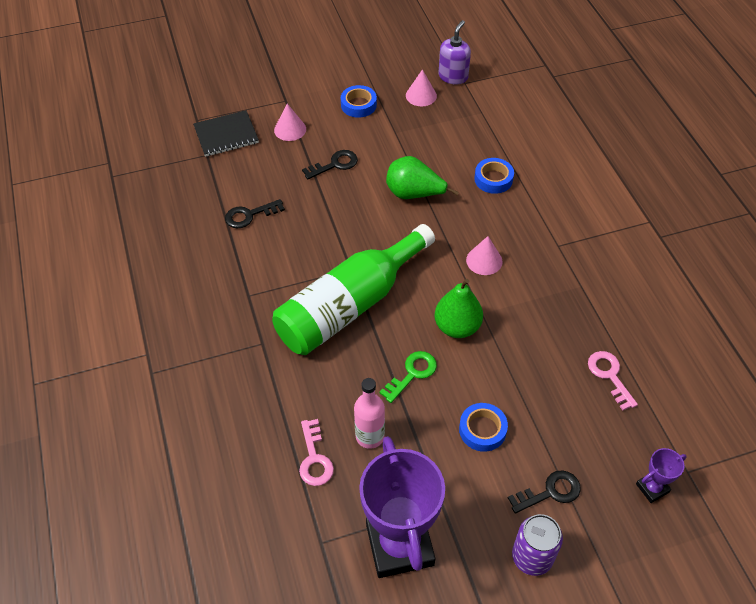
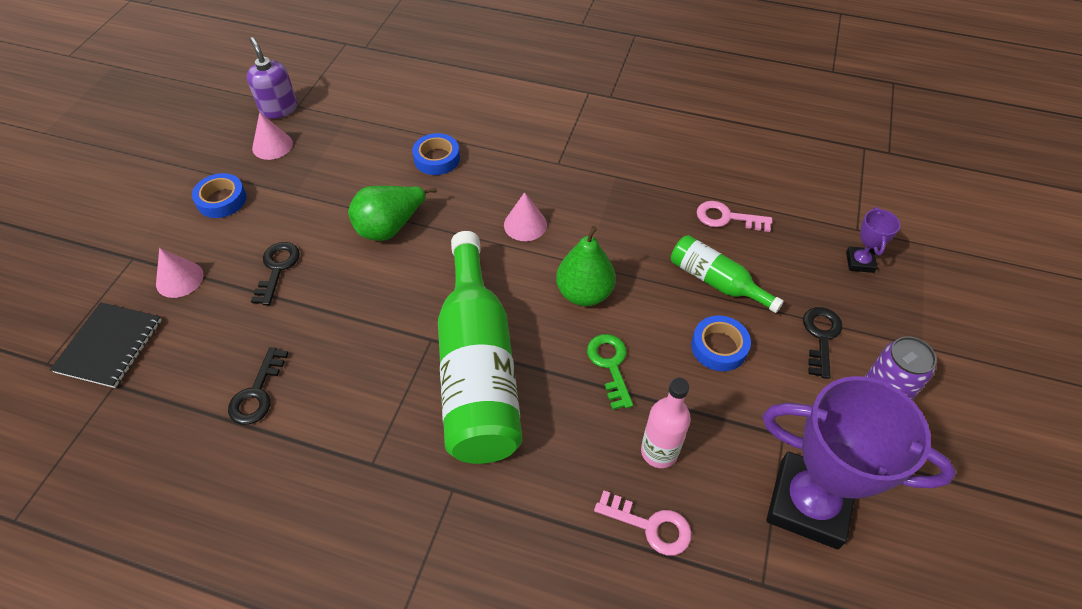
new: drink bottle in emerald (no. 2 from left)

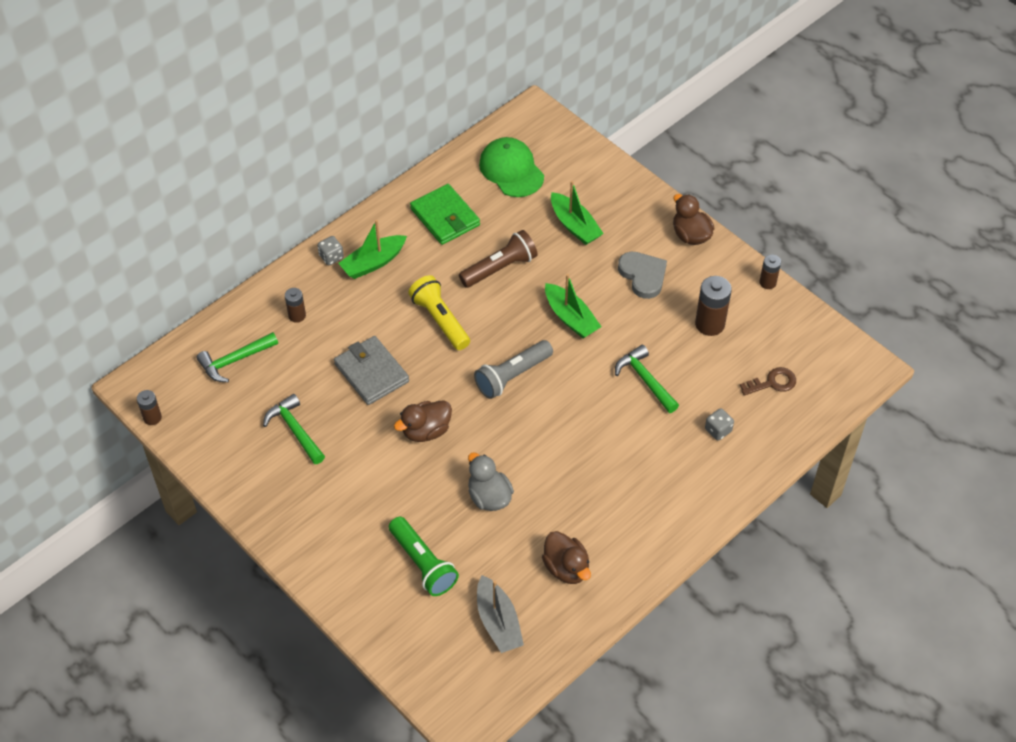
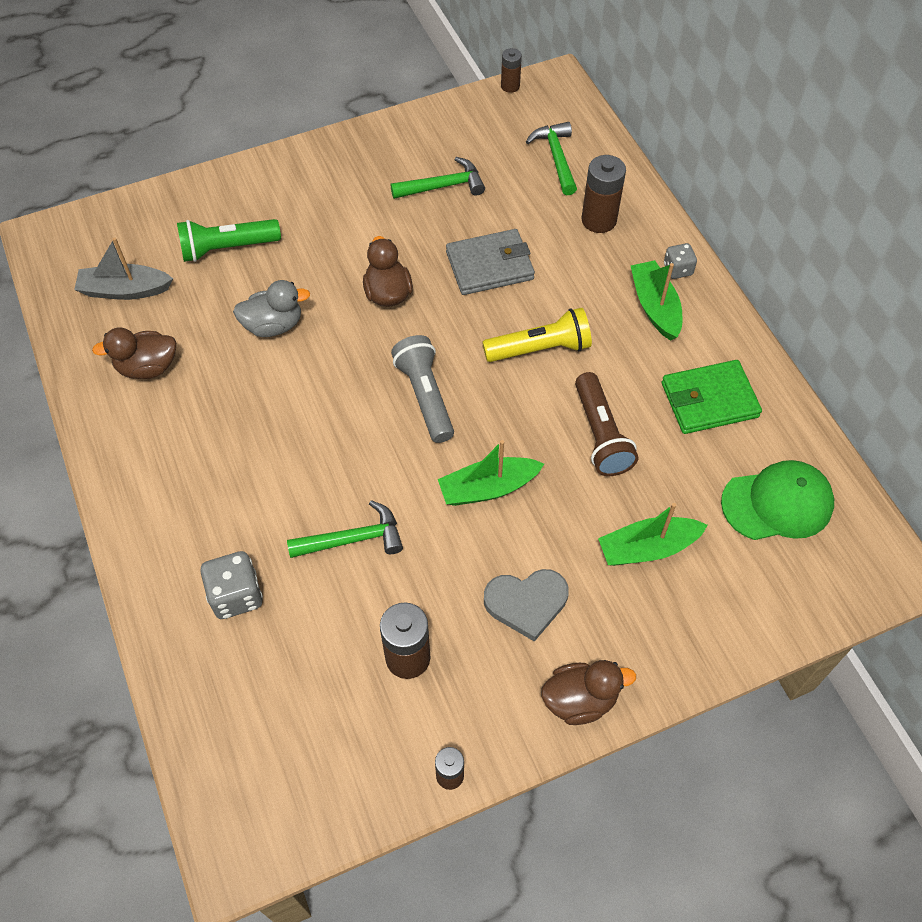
gone: key in dark brown
scaled: game die in grey (no. 2 from left in the first image) x1.61; power cell in dark brown (no. 2 from left in the first image) x1.71

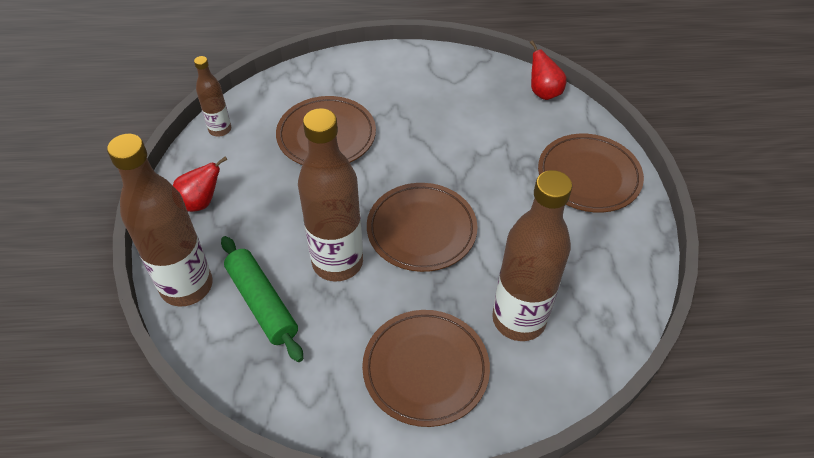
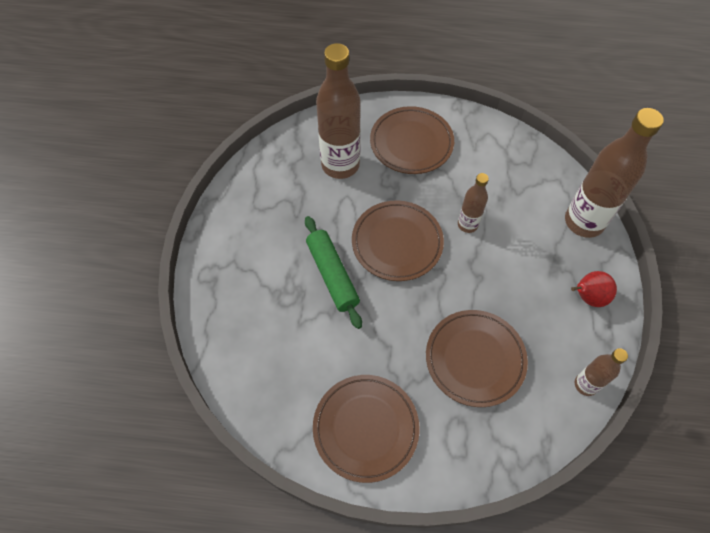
gone: pear fruit in scarlet (no. 2 from left)
shifted: pastry roller in emerald; dinner plate in dark brown (no. 4 from left in the first image) to dinner plate in dark brown (no. 1 from left)
scaled: drink bottle in dark brown (no. 3 from left in the first image) x0.52

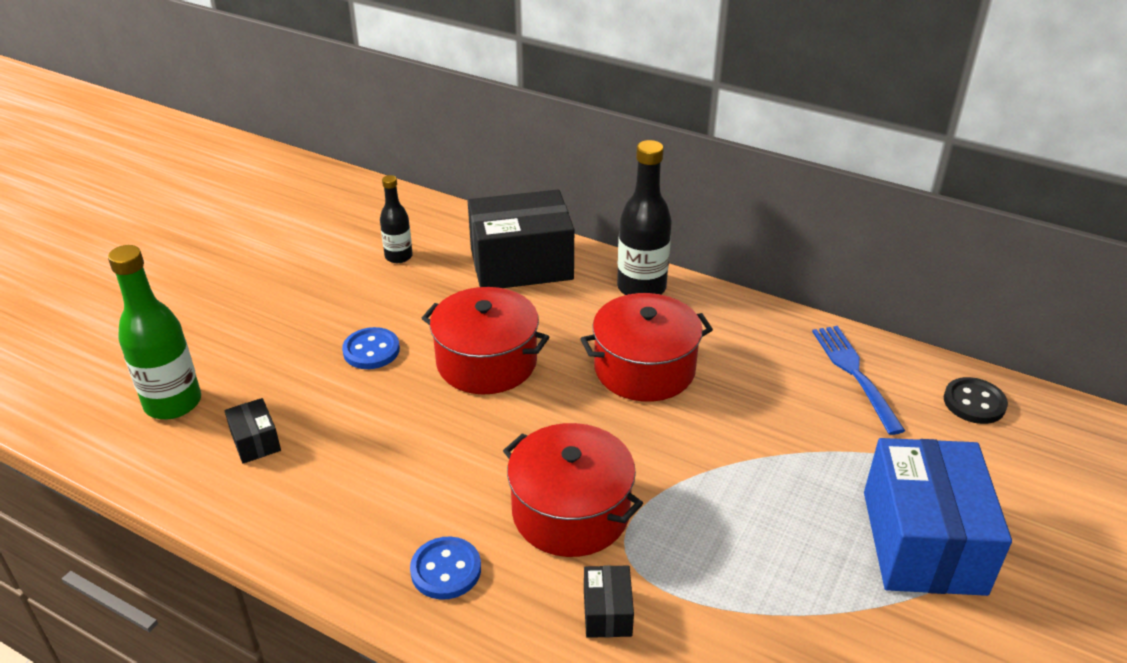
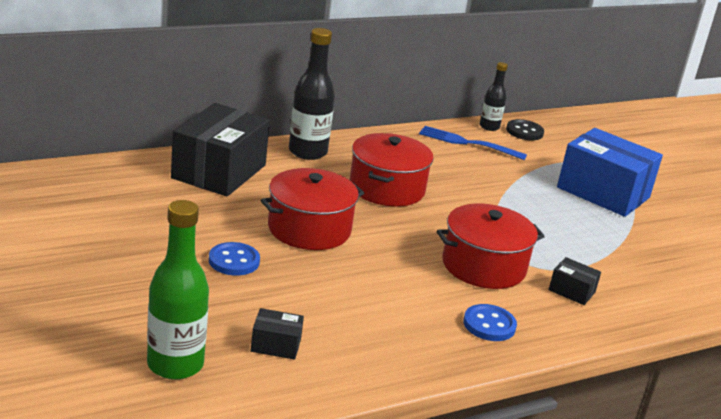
shifted: drink bottle in ebony (no. 1 from left in the first image) to drink bottle in ebony (no. 2 from left)

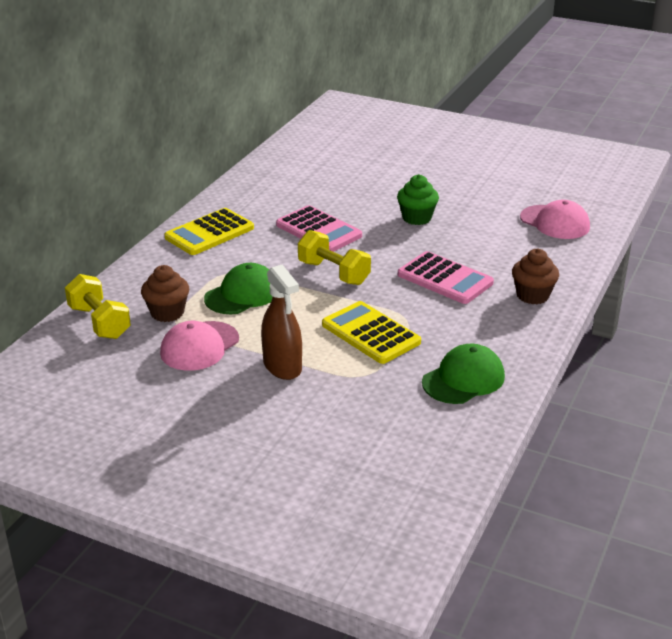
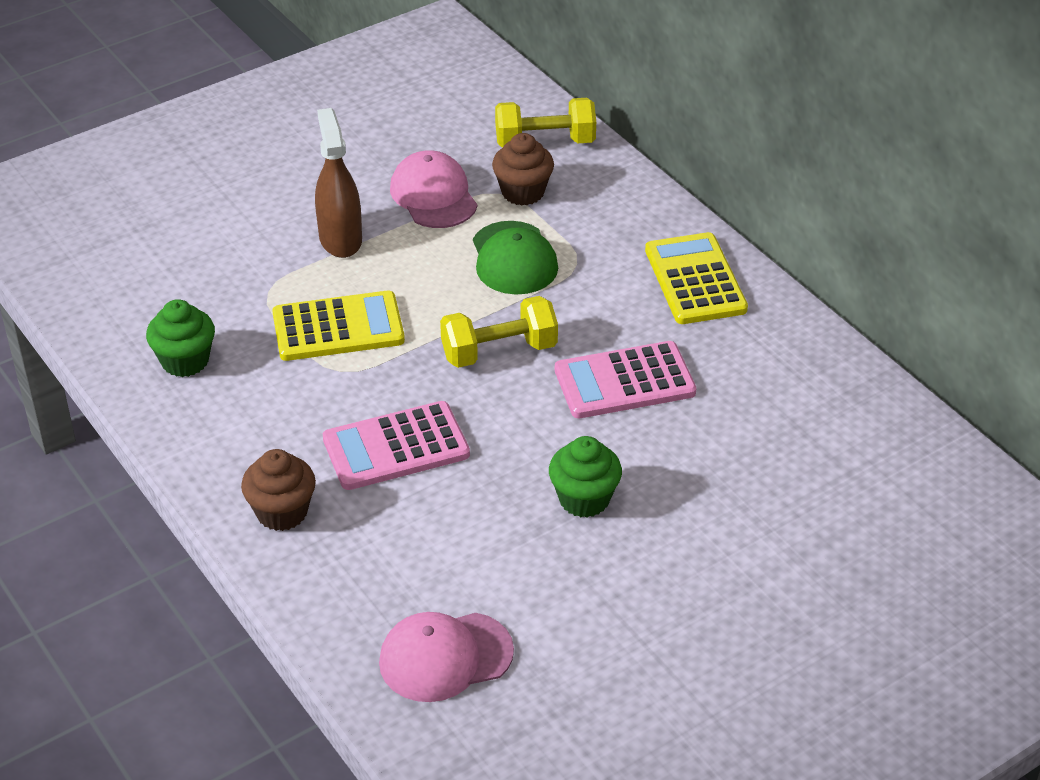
swapped: peaked cap in emerald (no. 2 from left) to fairy cake in emerald (no. 1 from left)
rotated: spray bottle in dark brown 75 degrees clockwise

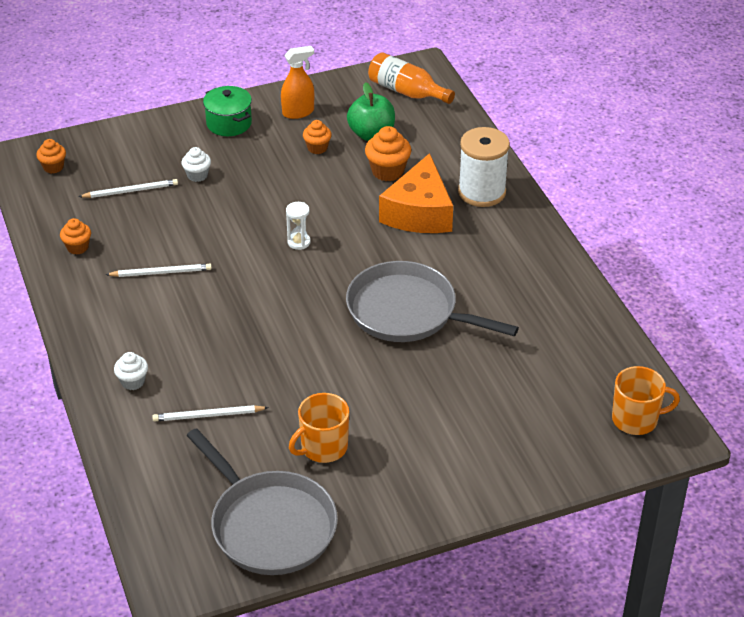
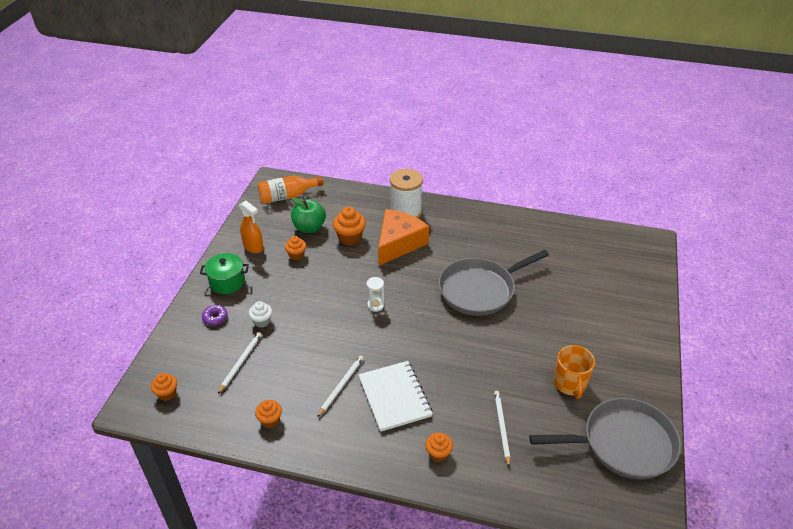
gone: coffee mug in orange-coloured (no. 2 from left)
new: doughnut in violet; notebook in snow-white
repainted: fairy cake in snow-white (no. 1 from left) to fairy cake in orange-coloured (no. 5 from left)
rotated: spray bottle in orange-coloured 120 degrees clockwise; cheese wedge in orange-coloured 105 degrees counterclockwise; pencil in snow-white (no. 3 from left) 150 degrees clockwise

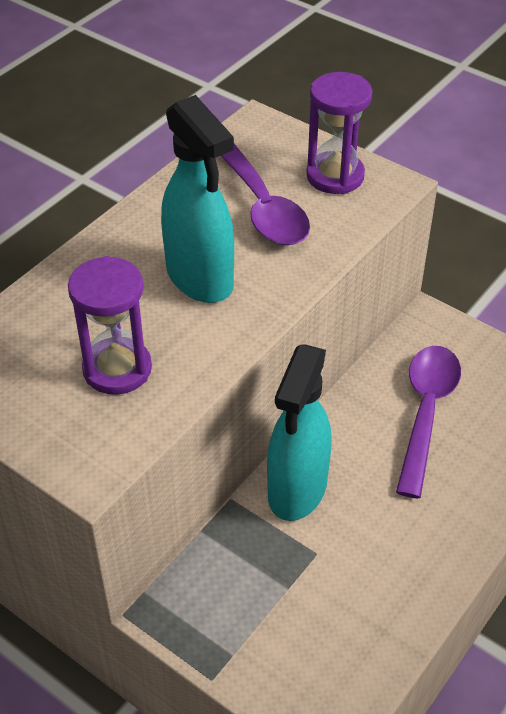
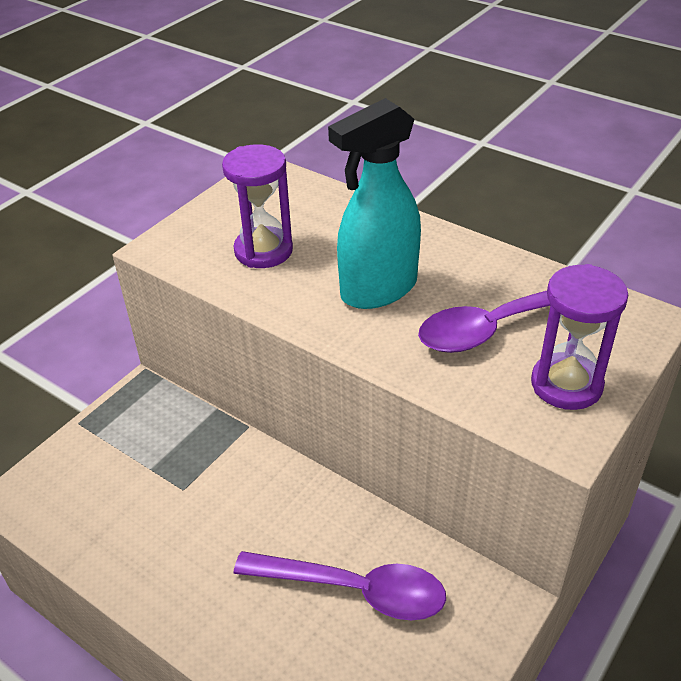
gone: spray bottle in teal (no. 2 from left)

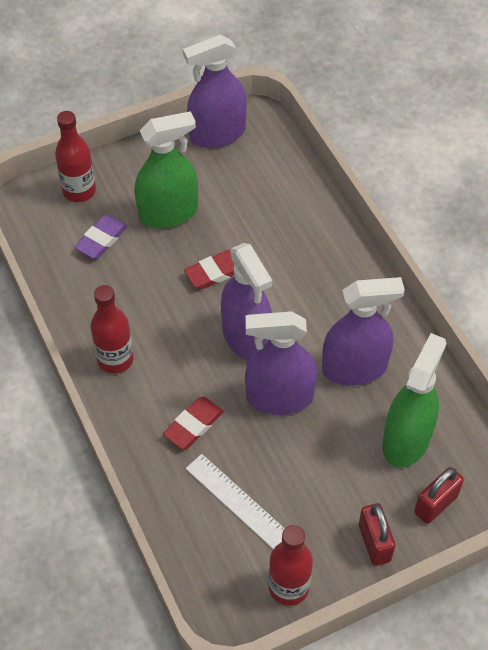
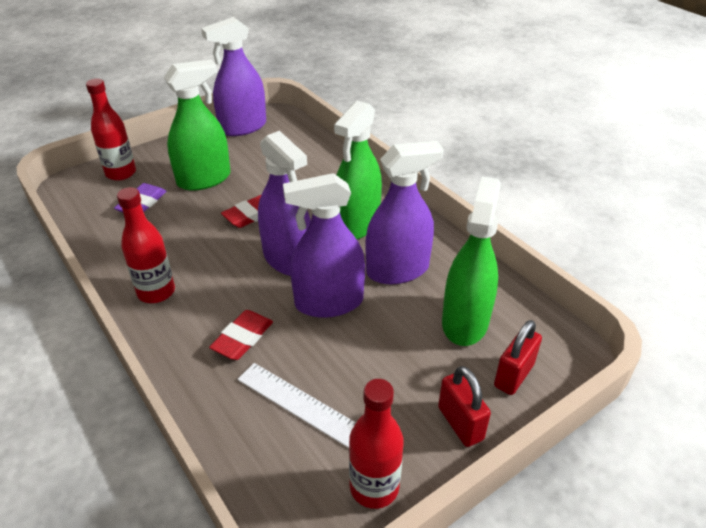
new: spray bottle in emerald (no. 2 from left)

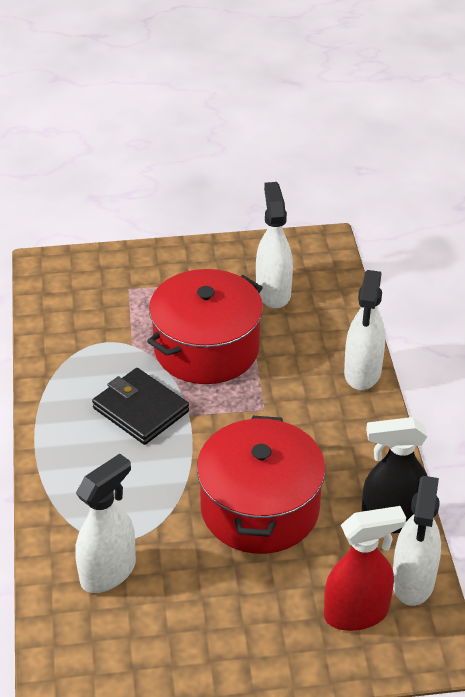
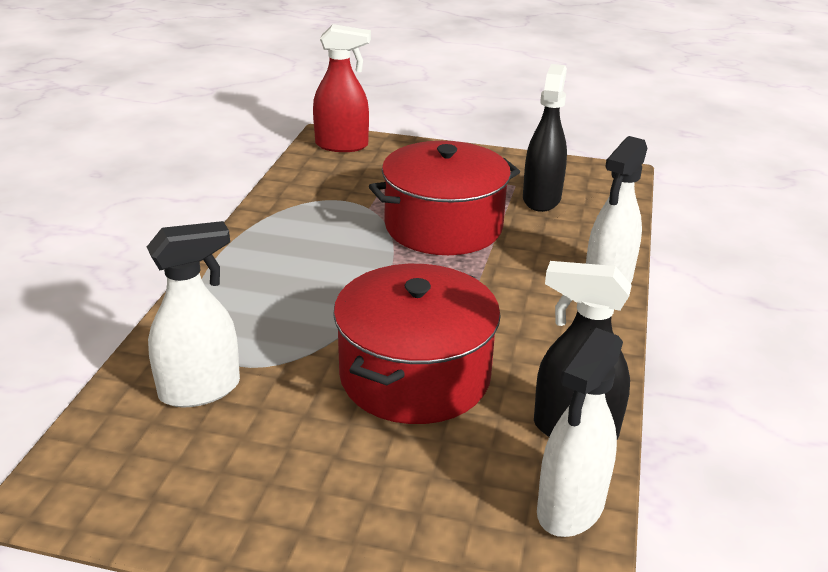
gone: card wallet in ebony
shifted: spray bottle in scarlet
repainted: spray bottle in snow-white (no. 2 from left) to spray bottle in ebony (no. 1 from left)

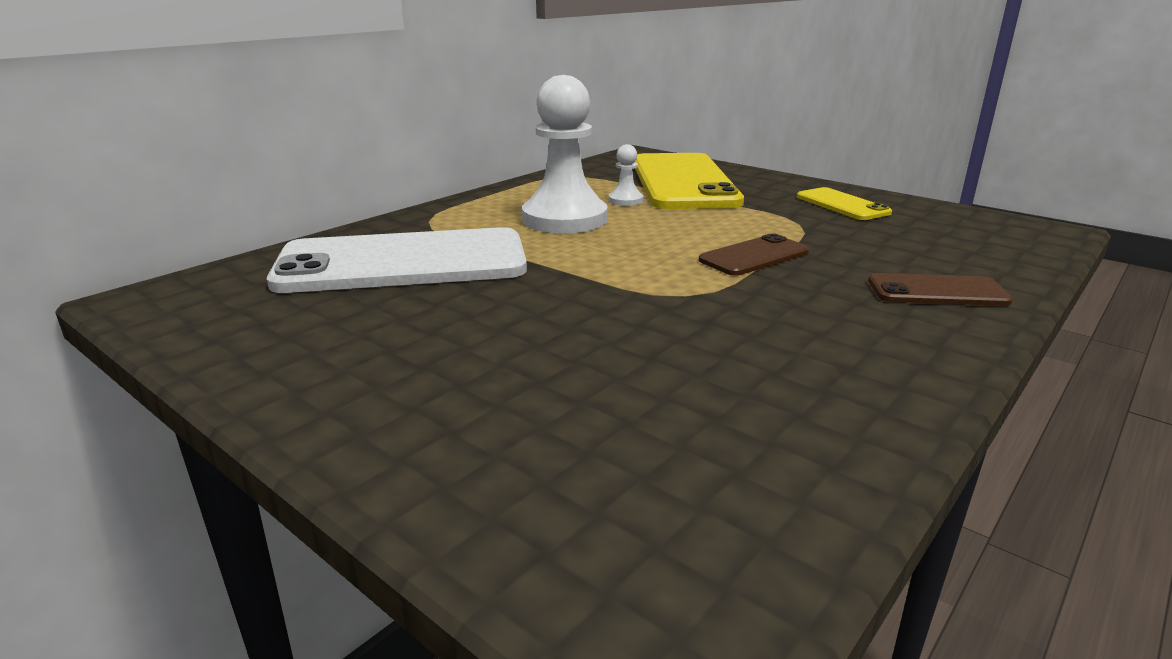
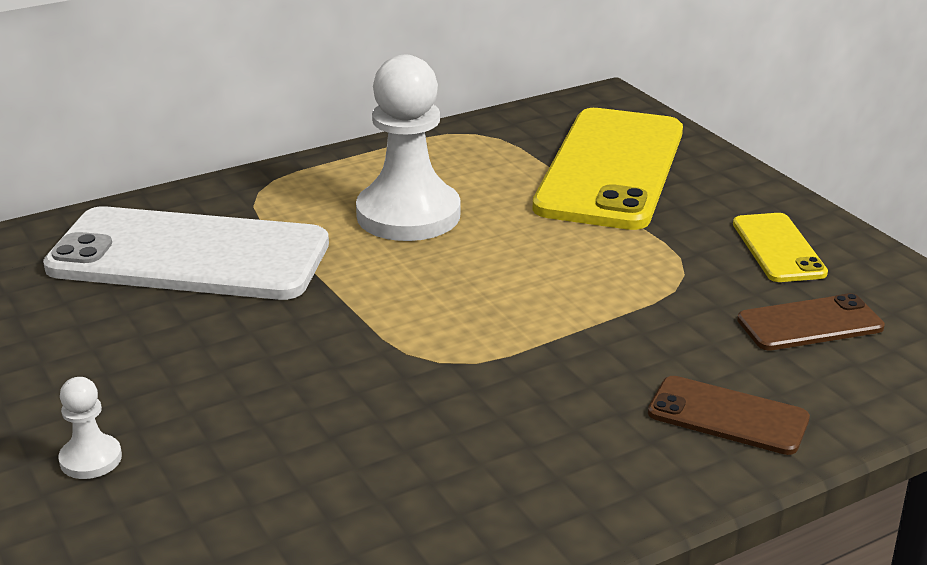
shifted: game pawn in snow-white (no. 2 from left in the first image) to game pawn in snow-white (no. 1 from left); mobile phone in dark brown (no. 1 from left in the first image) to mobile phone in dark brown (no. 2 from left)

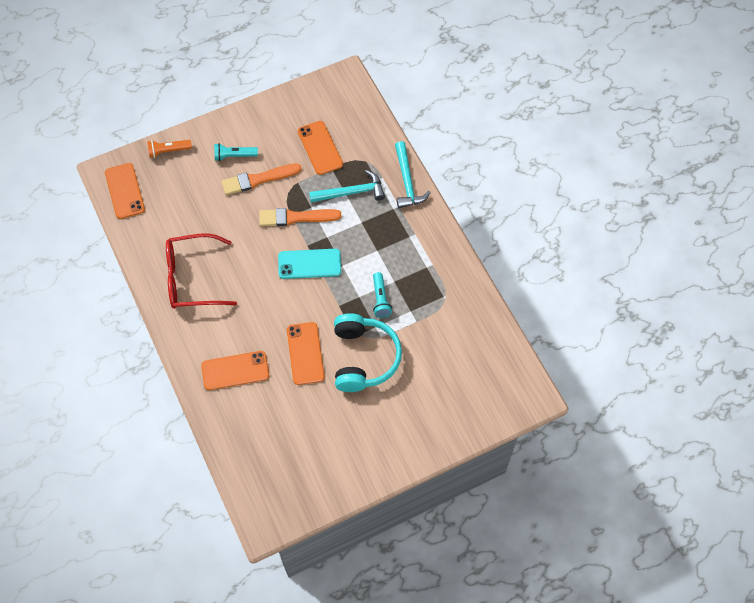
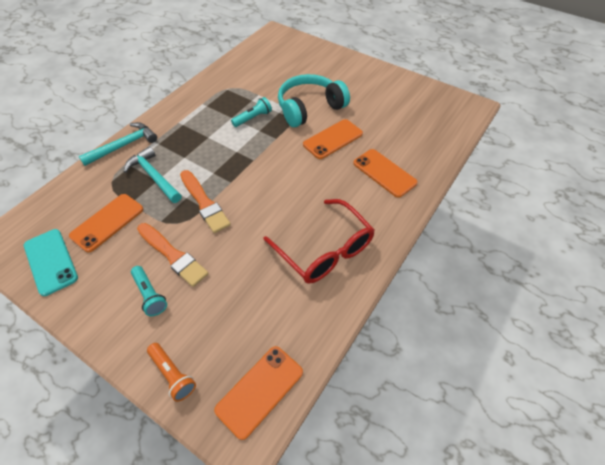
shifted: mobile phone in teal

